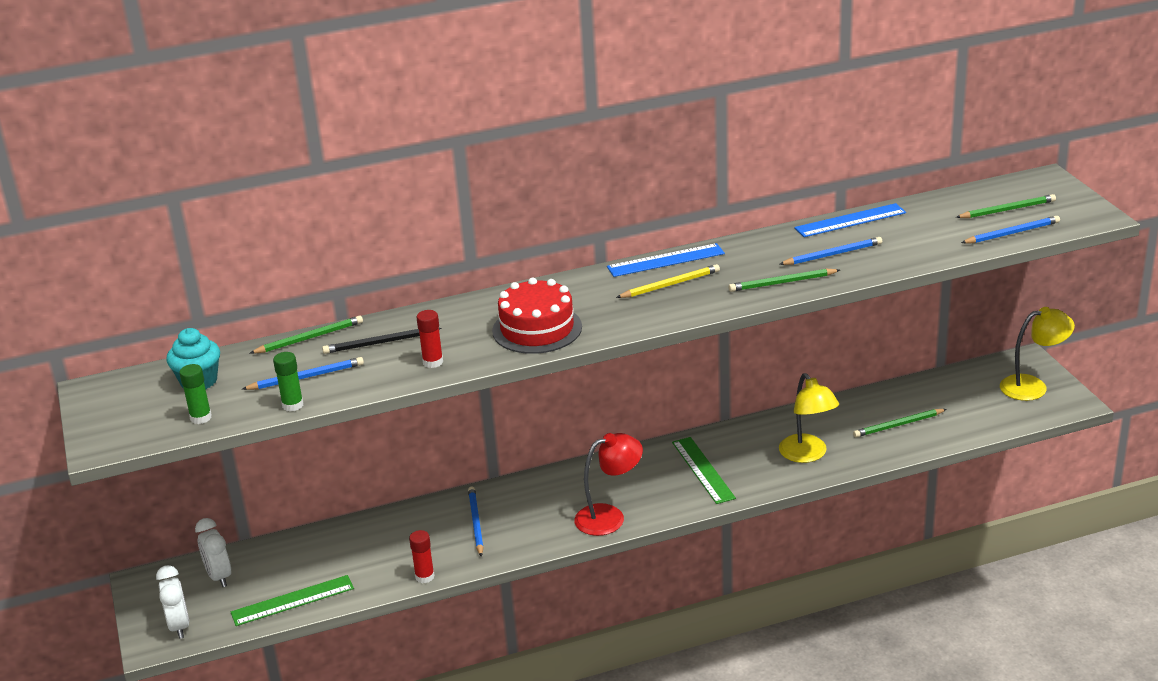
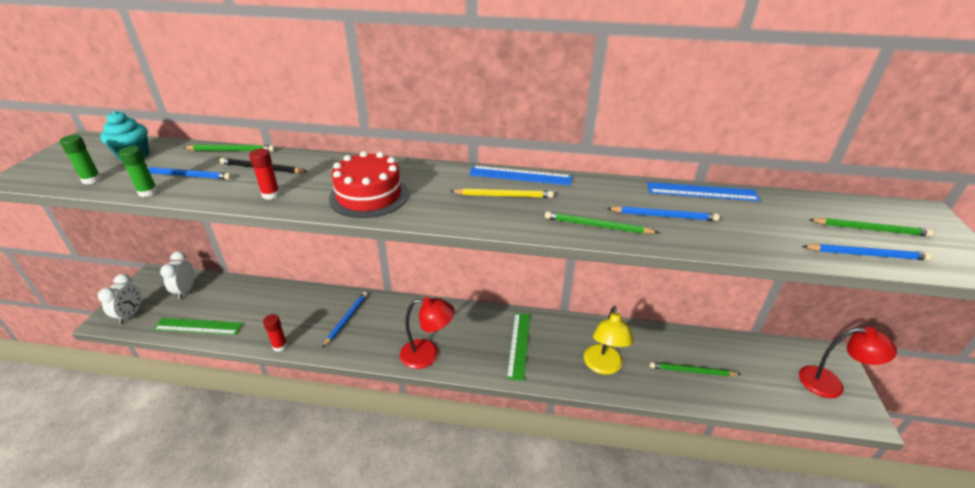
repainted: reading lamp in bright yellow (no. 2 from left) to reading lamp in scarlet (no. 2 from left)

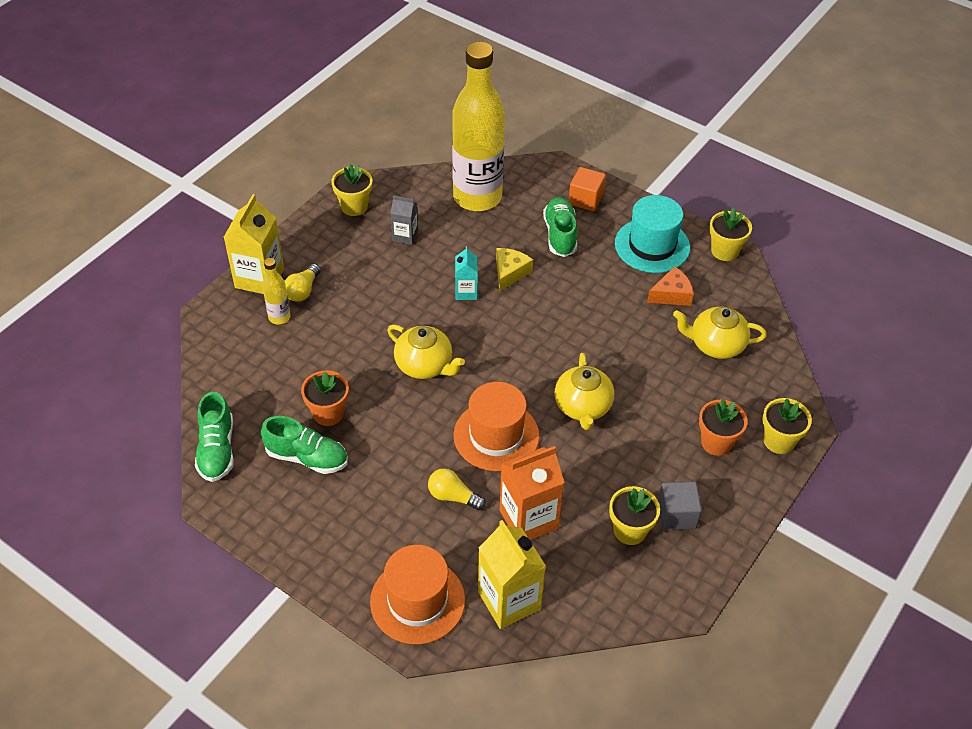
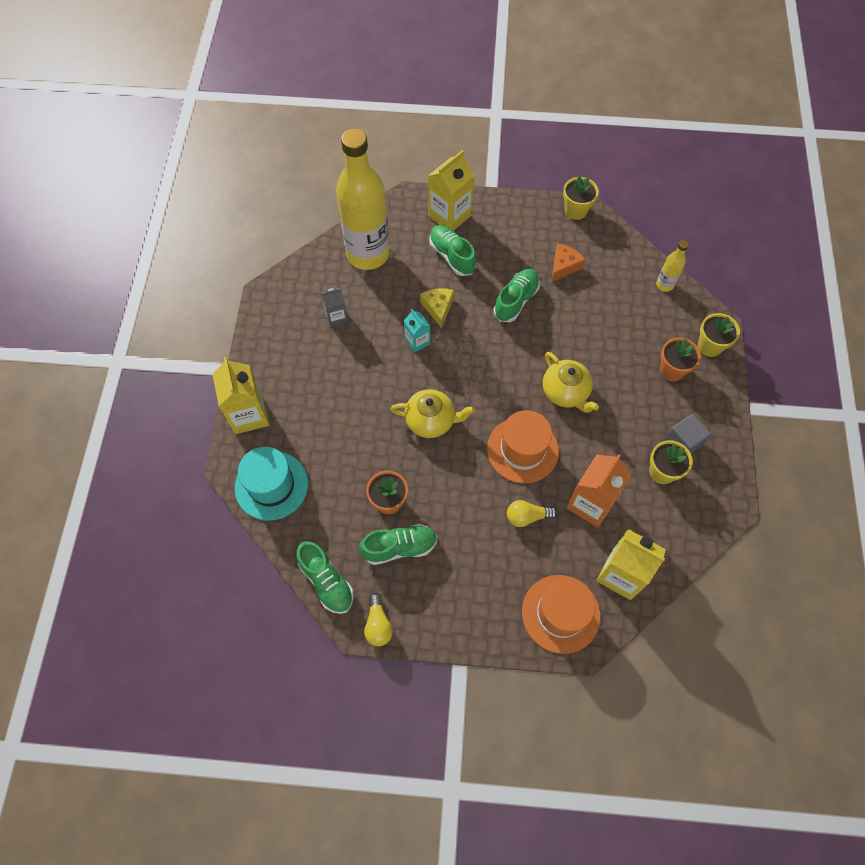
gone: flower pot in bright yellow (no. 1 from left); china teapot in bright yellow (no. 3 from left)
new: sneaker in emerald (no. 4 from left)
shifted: tall hat in teal; lightbulb in bright yellow (no. 1 from left); drink bottle in bright yellow (no. 1 from left in the first image) to drink bottle in bright yellow (no. 2 from left)
swapped: solid cube in orange-coloured to carton in bright yellow (no. 2 from left)

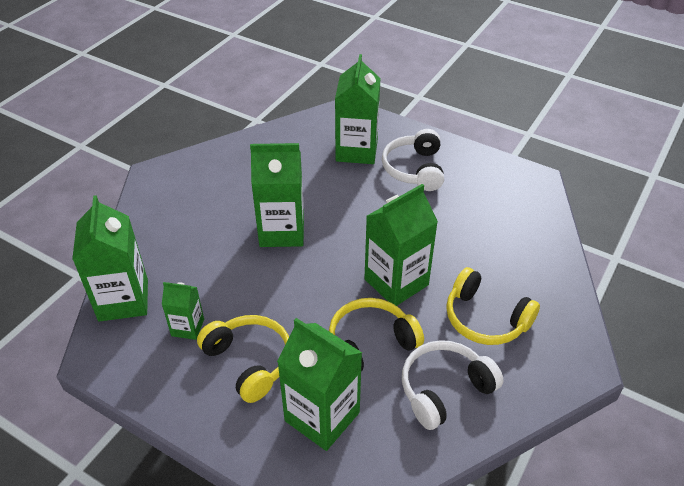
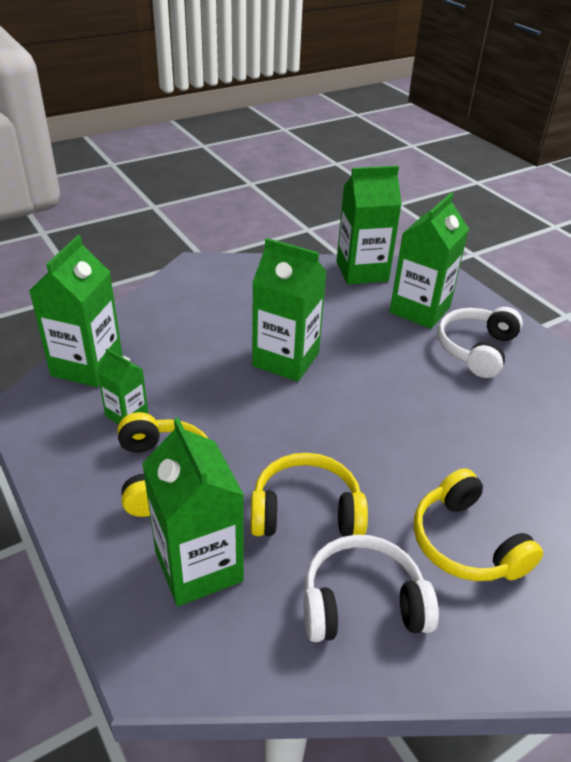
shifted: carton in emerald (no. 6 from left in the first image) to carton in emerald (no. 5 from left)

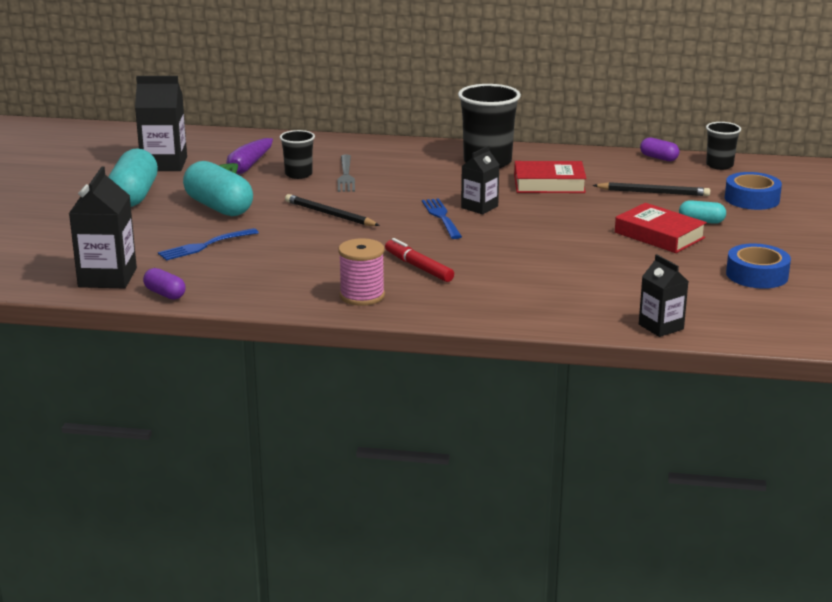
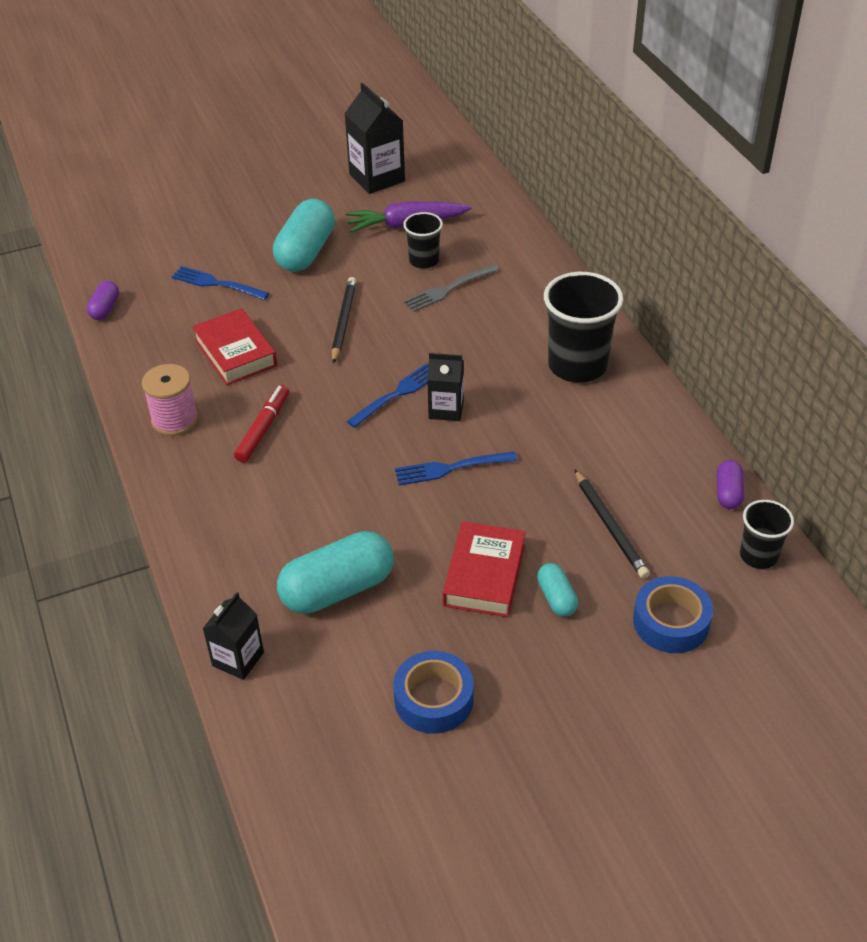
gone: carton in ebony (no. 1 from left)
new: fork in royal blue (no. 3 from left)
shifted: book in scarlet (no. 1 from left); capsule in teal (no. 1 from left in the first image) to capsule in teal (no. 2 from left)

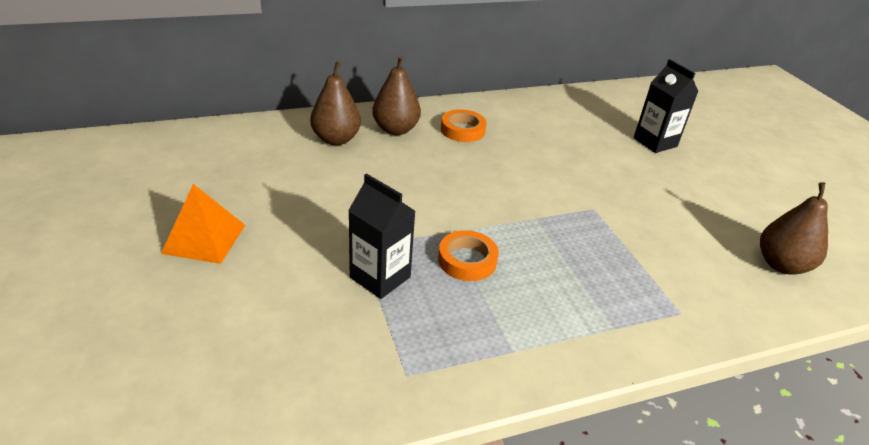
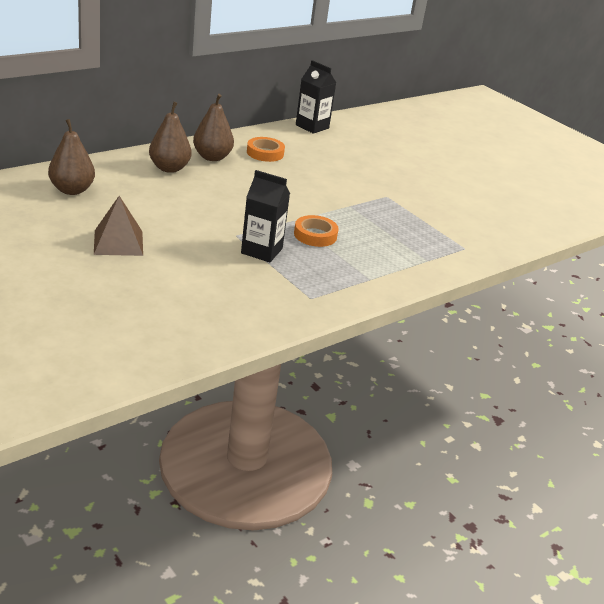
shifted: pear fruit in dark brown (no. 3 from left in the first image) to pear fruit in dark brown (no. 1 from left); carton in ebony (no. 2 from left)
repainted: pyramid in orange-coloured to pyramid in dark brown

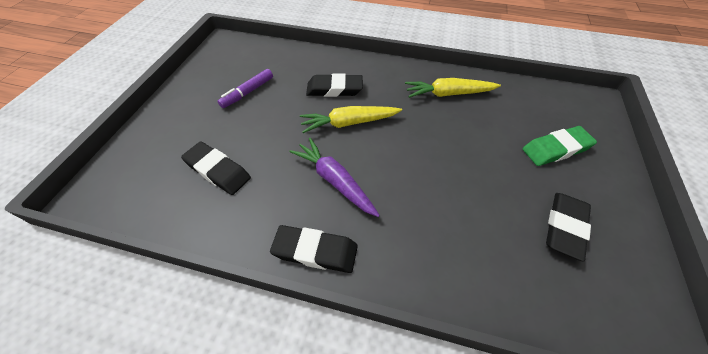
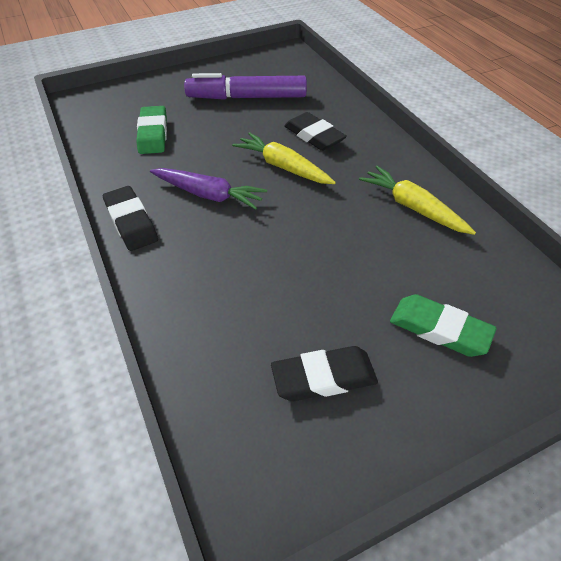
repainted: gum eraser in ebony (no. 1 from left) to gum eraser in emerald (no. 1 from left)
rotated: carrot in violet 105 degrees clockwise
scaled: marker pen in violet x1.78

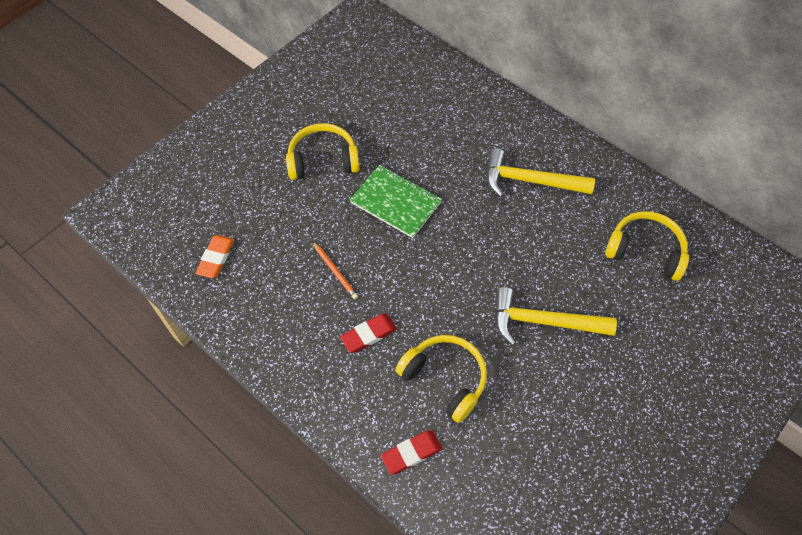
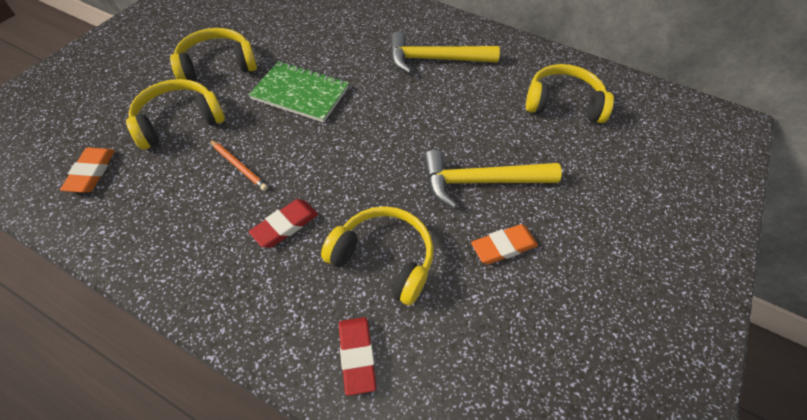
new: headset in bright yellow (no. 1 from left); gum eraser in orange-coloured (no. 2 from left)
rotated: gum eraser in scarlet (no. 2 from left) 60 degrees counterclockwise

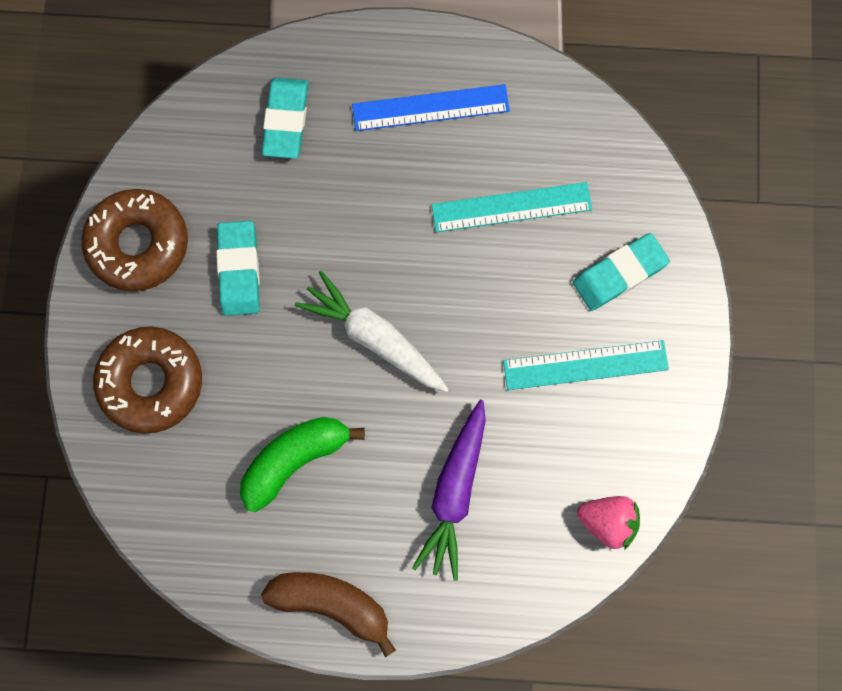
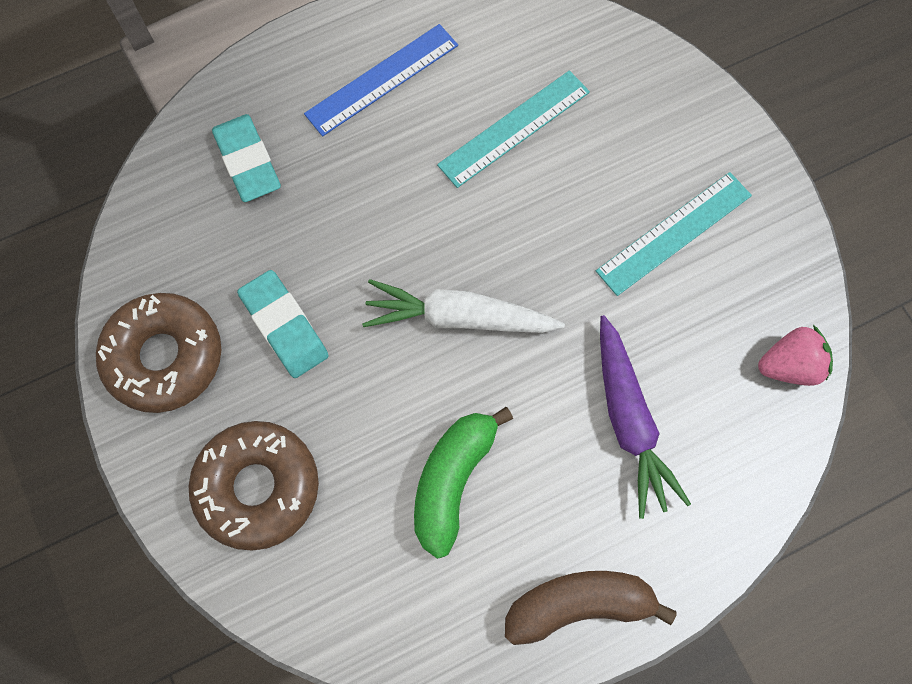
gone: gum eraser in teal (no. 3 from left)

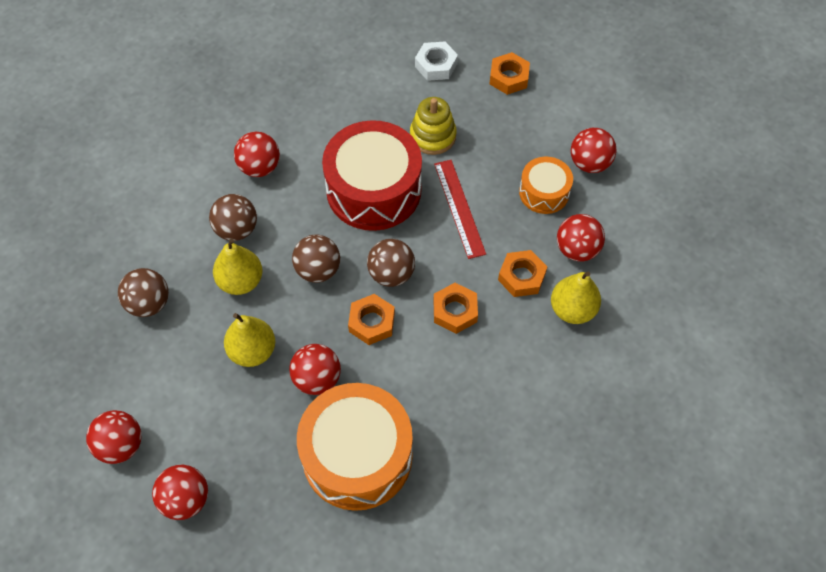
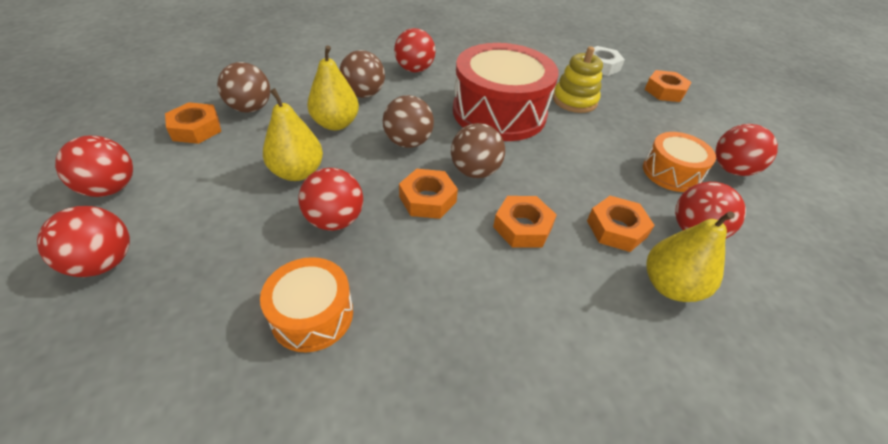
gone: ruler in scarlet
new: nut in orange-coloured (no. 1 from left)
scaled: snare drum in orange-coloured (no. 1 from left) x0.53

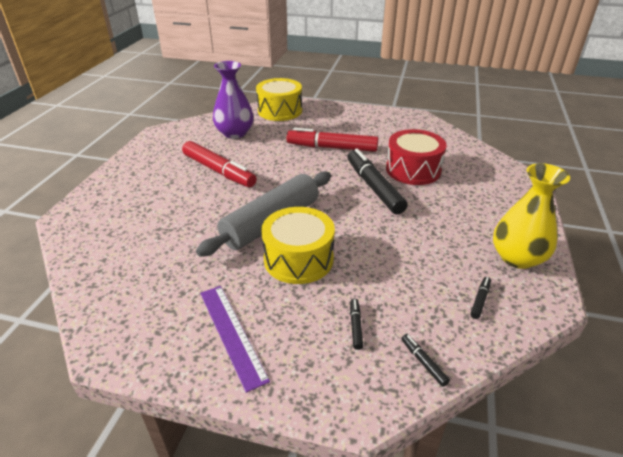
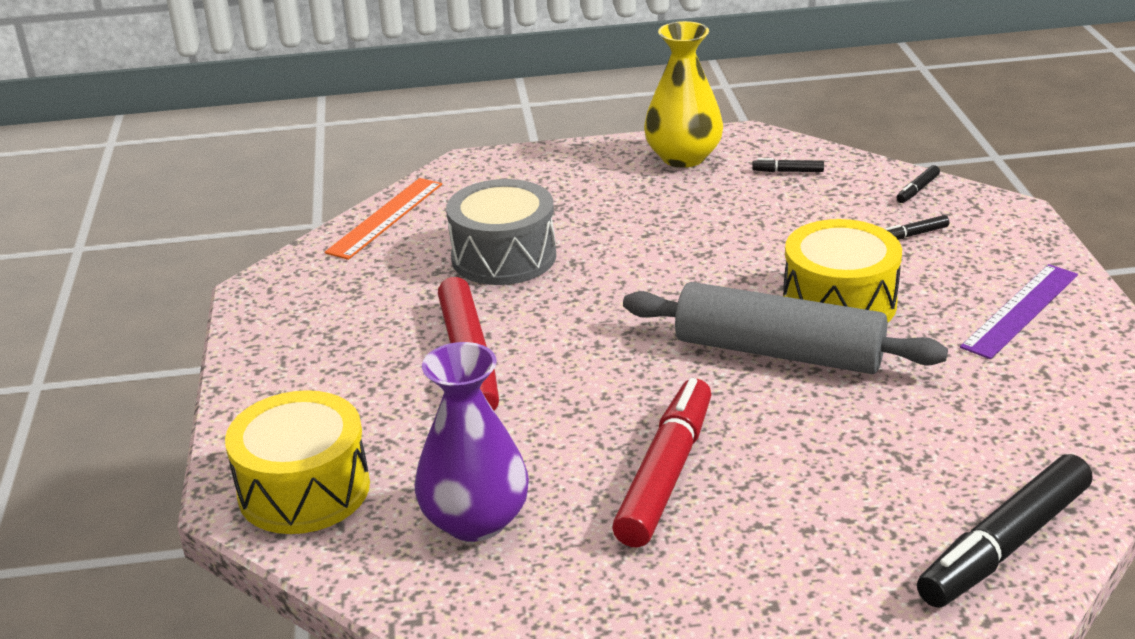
new: ruler in orange-coloured
shifted: marker pen in ebony (no. 2 from left in the first image) to marker pen in ebony (no. 4 from left)
repainted: snare drum in scarlet to snare drum in grey

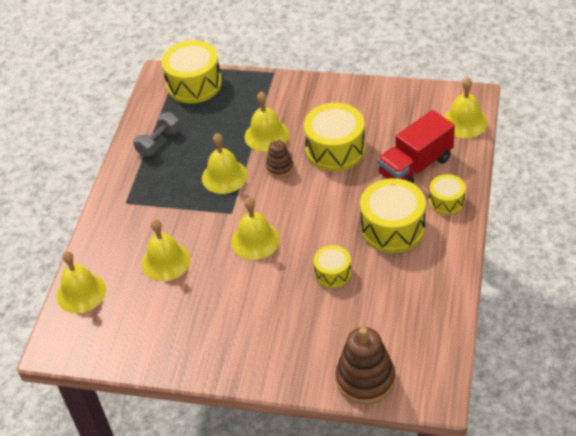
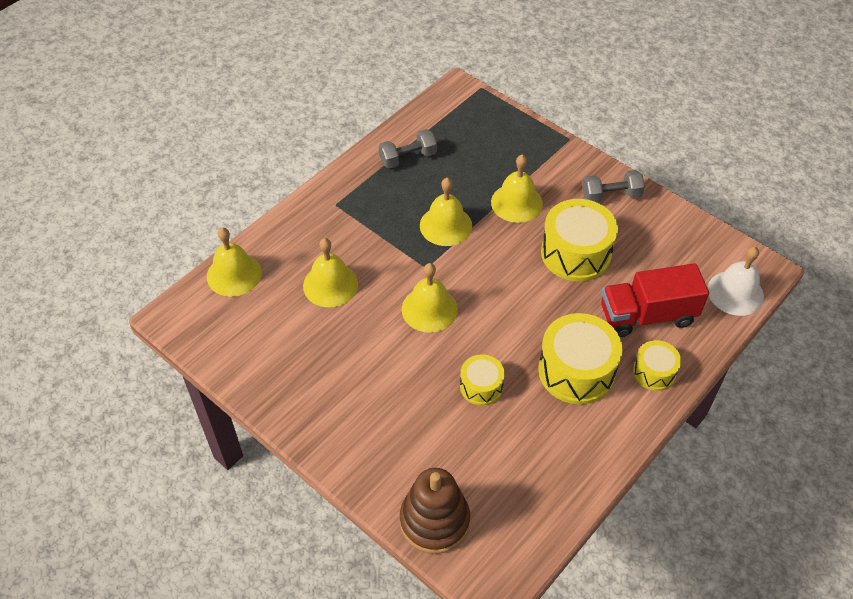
gone: snare drum in bright yellow (no. 1 from left); stacking toy in dark brown (no. 1 from left)
new: hand weight in grey (no. 2 from left)
repainted: school bell in bright yellow (no. 6 from left) to school bell in snow-white

